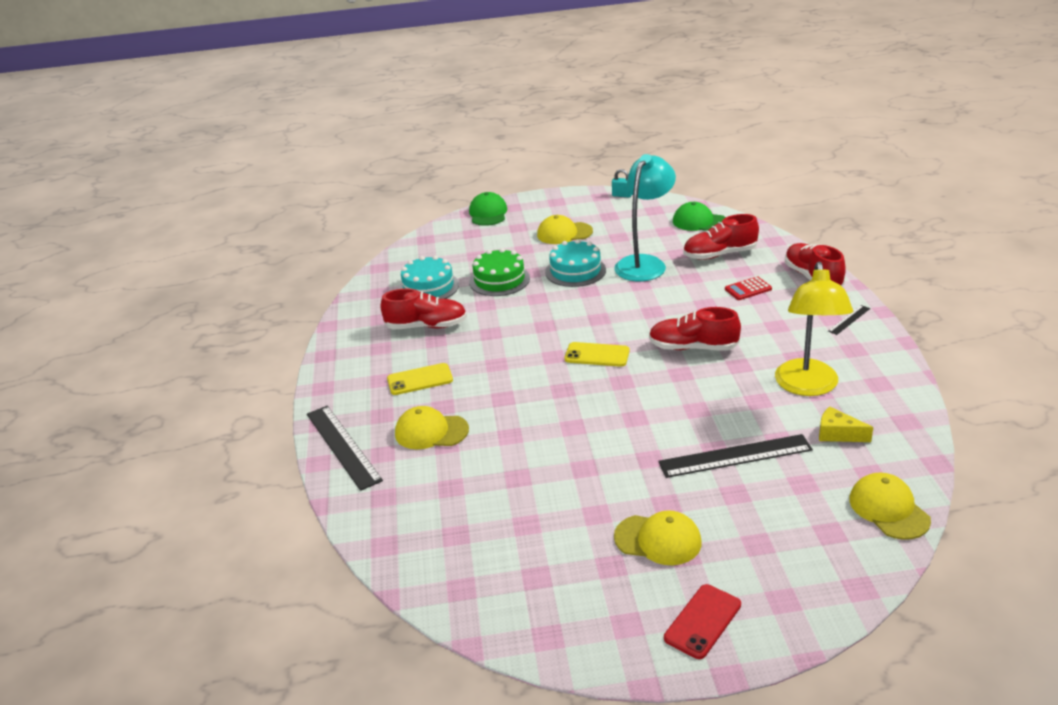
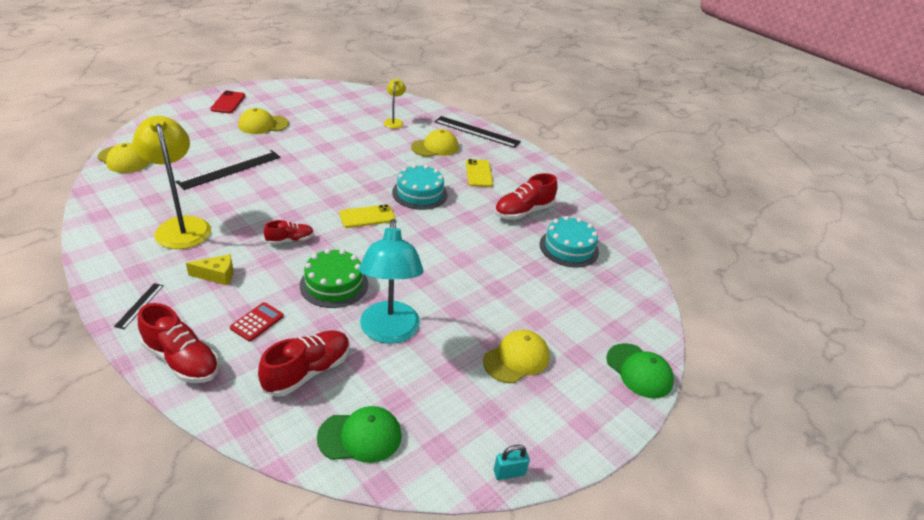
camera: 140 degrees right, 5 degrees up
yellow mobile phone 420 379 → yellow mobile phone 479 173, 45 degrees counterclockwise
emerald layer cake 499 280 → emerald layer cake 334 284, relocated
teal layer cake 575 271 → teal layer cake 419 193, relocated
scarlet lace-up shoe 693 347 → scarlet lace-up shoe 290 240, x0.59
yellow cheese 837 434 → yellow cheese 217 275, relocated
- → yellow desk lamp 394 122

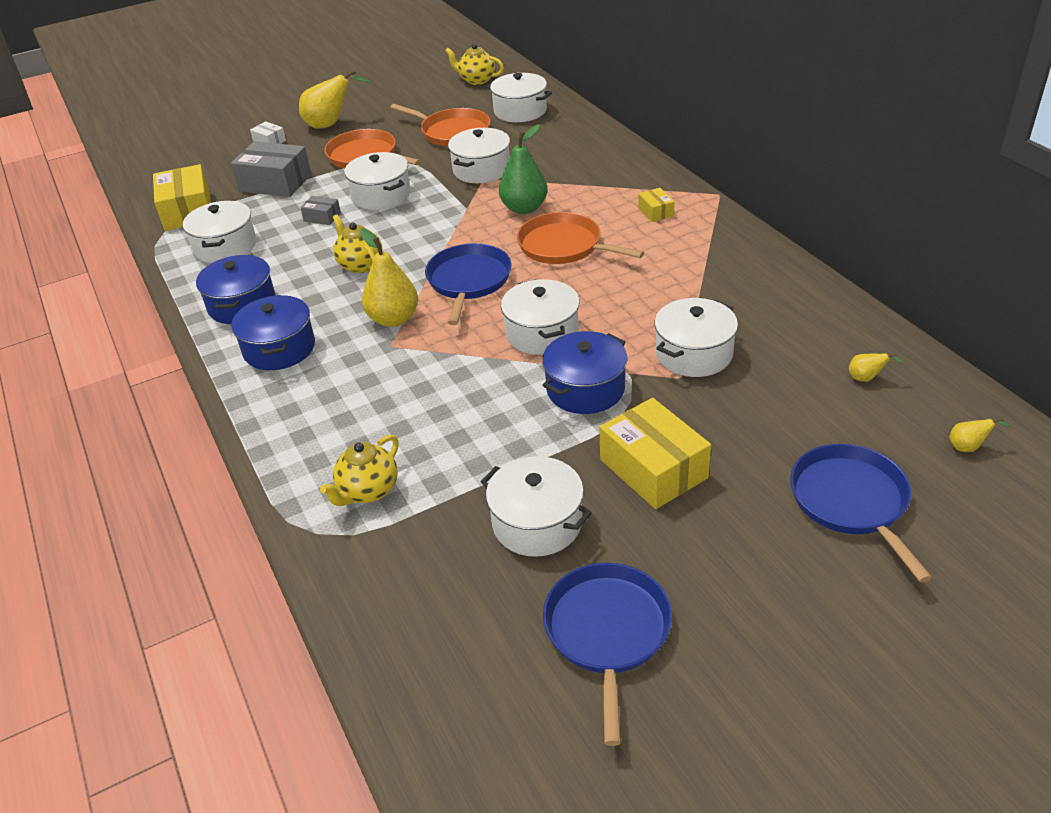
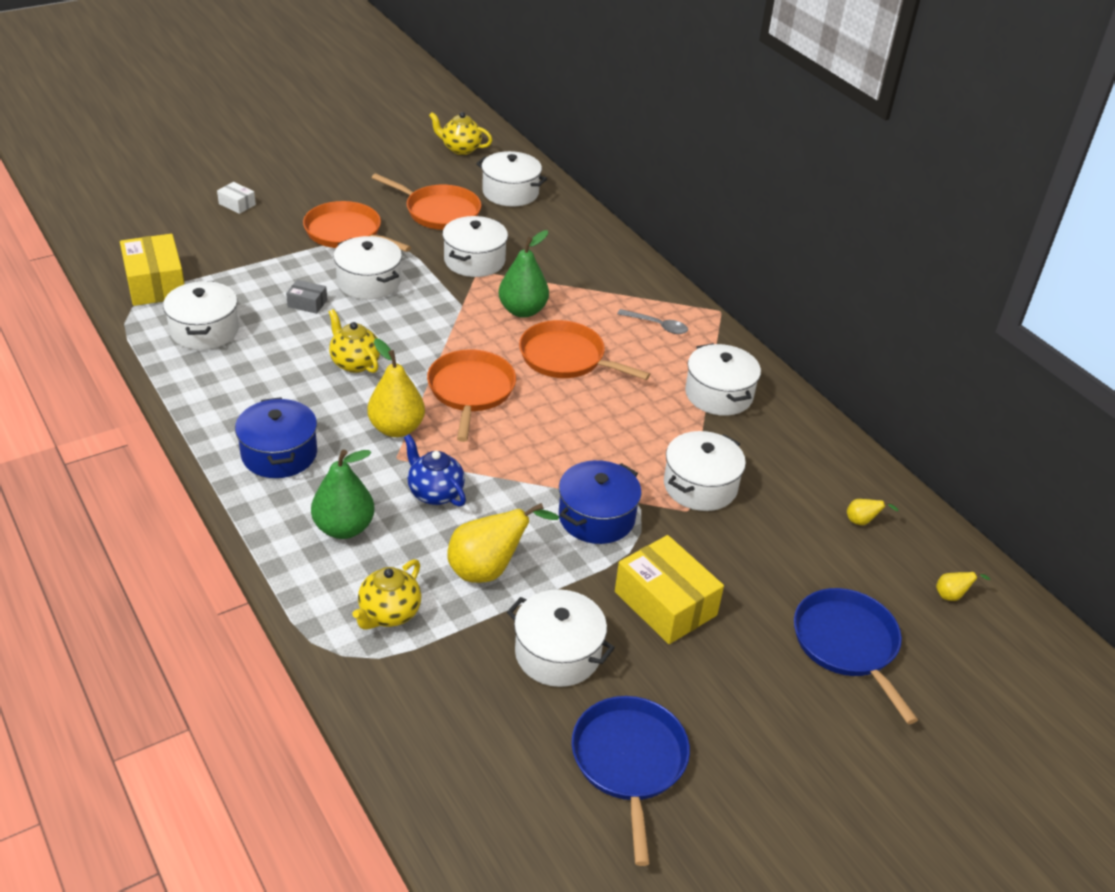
camera: 10 degrees left, 0 degrees up
cobalt cooking pot 242 305 → -
ash-grey parcel 275 183 → -
yellow pear 330 124 → yellow pear 489 570, relocated
cobalt frying pan 468 281 → orange-coloured frying pan 471 391
white cooking pot 542 333 → white cooking pot 718 394, relocated
yellow parcel 655 212 → ash-grey spoon 657 326
- → emerald pear 344 528
- → cobalt china teapot 434 493

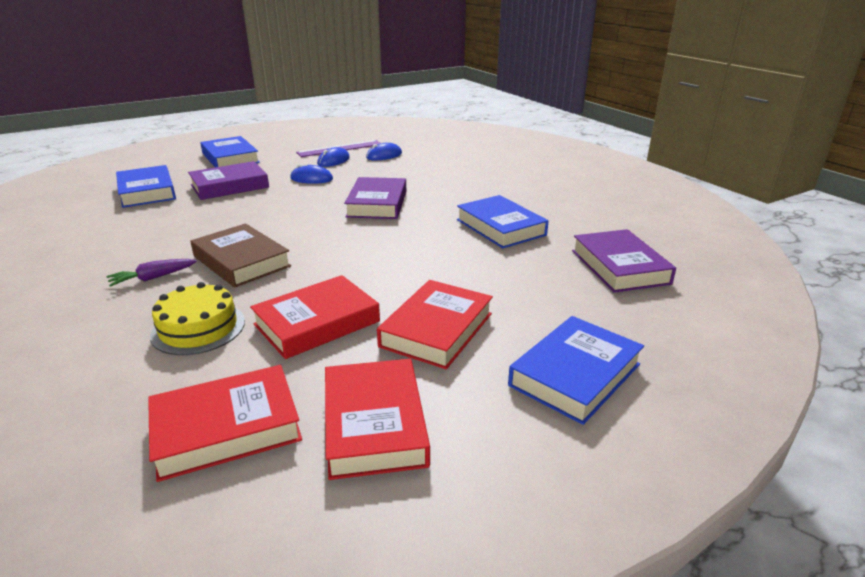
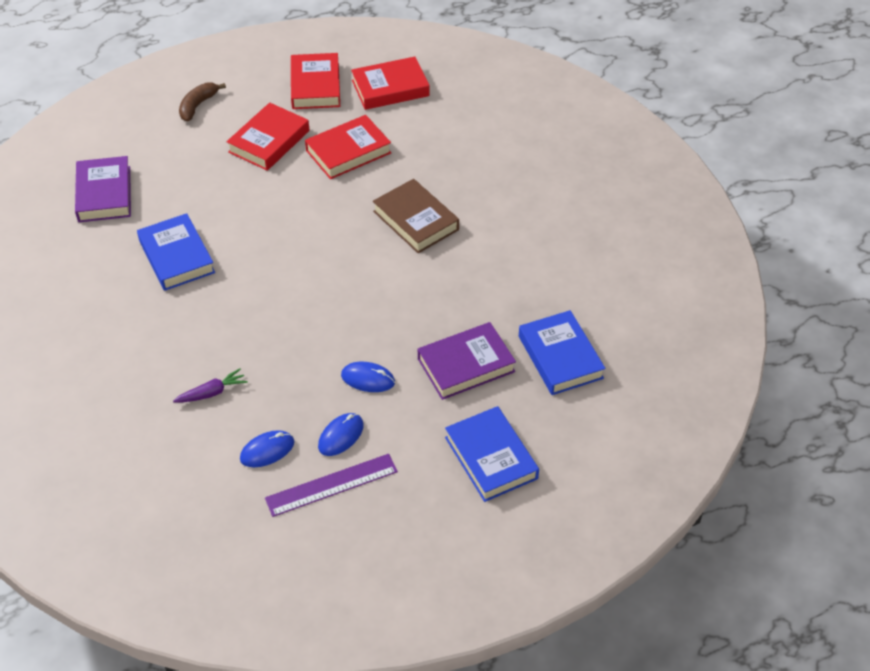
camera: 175 degrees left, 20 degrees up
violet toy carrot 153 278 → violet toy carrot 212 392, relocated
yellow layer cake 198 328 → -
violet hardcover 377 204 → -
cobalt hardcover 575 375 → russet toy banana 198 106

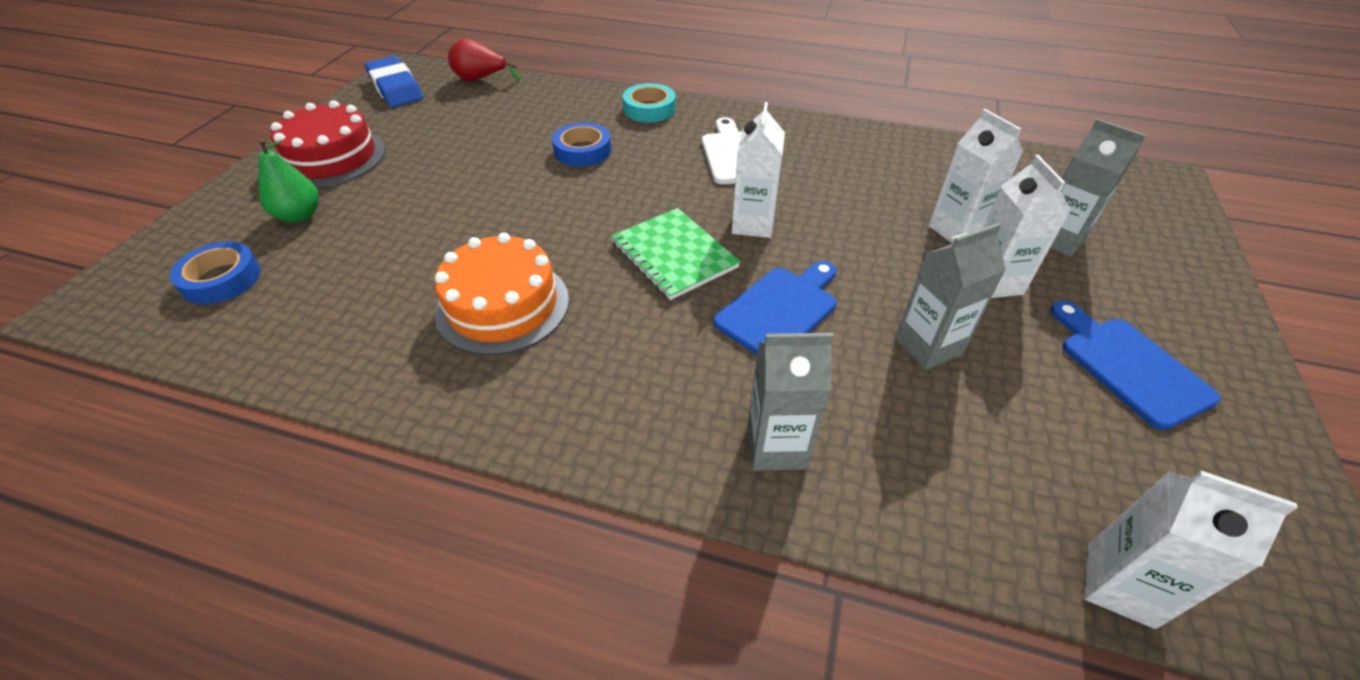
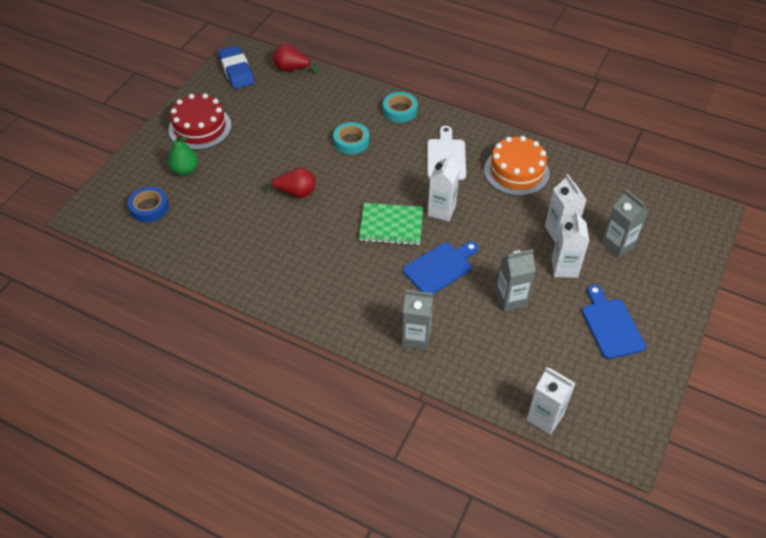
camera: 10 degrees right, 5 degrees up
orange-coloured layer cake 502 305 → orange-coloured layer cake 516 171, relocated
cobalt sticky tape 583 151 → teal sticky tape 351 141
emerald notebook 674 255 → emerald notebook 391 225, 60 degrees counterclockwise
- → scarlet pear 296 192

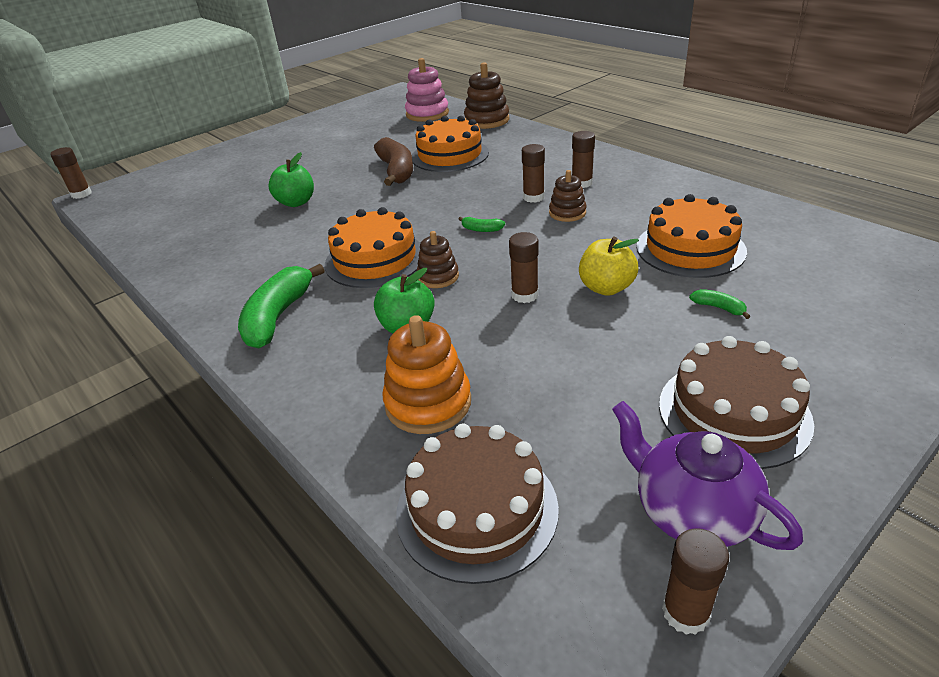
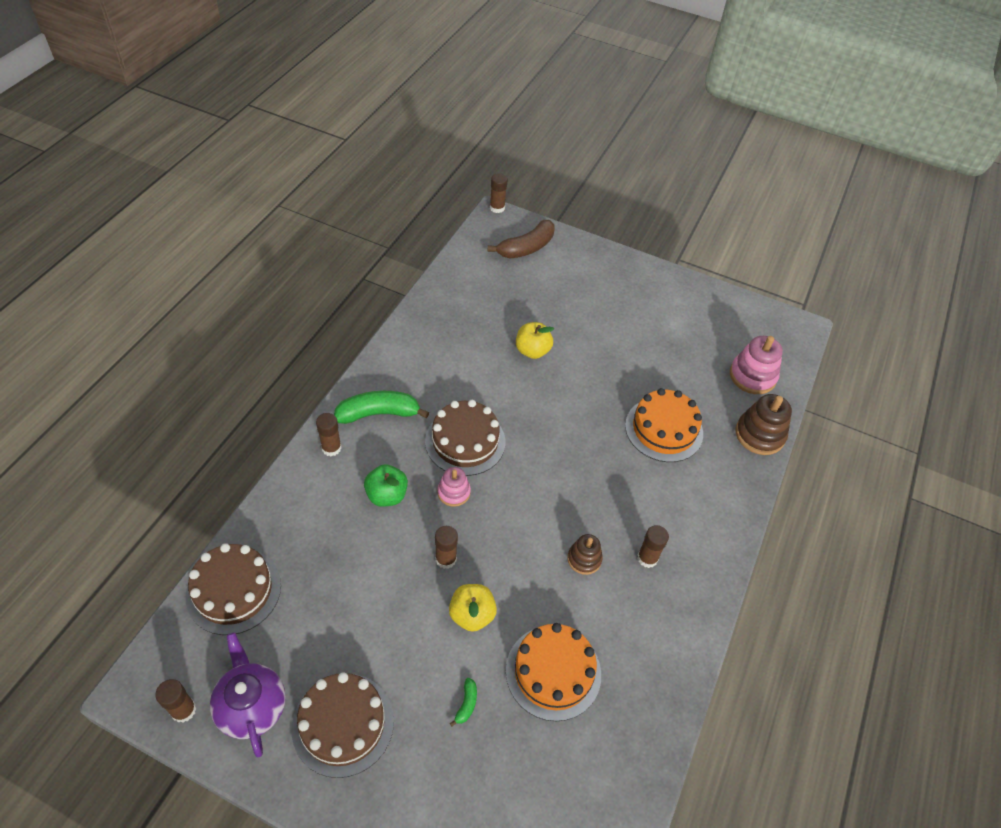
camera: 60 degrees right, 15 degrees up
emerald apple fruit 296 202 → yellow apple fruit 532 351
orange-coloured layer cake 375 259 → russet layer cake 465 441
russet toy banana 396 171 → russet toy banana 526 248, relocated
orange-coloured stacking toy 428 403 → -
russet stacking toy 438 277 → rose-pink stacking toy 454 492
emerald toy banana 481 229 → -
russet glue stick 533 197 → russet glue stick 331 448, relocated
violet china teapot 691 511 → violet china teapot 251 705, 45 degrees counterclockwise

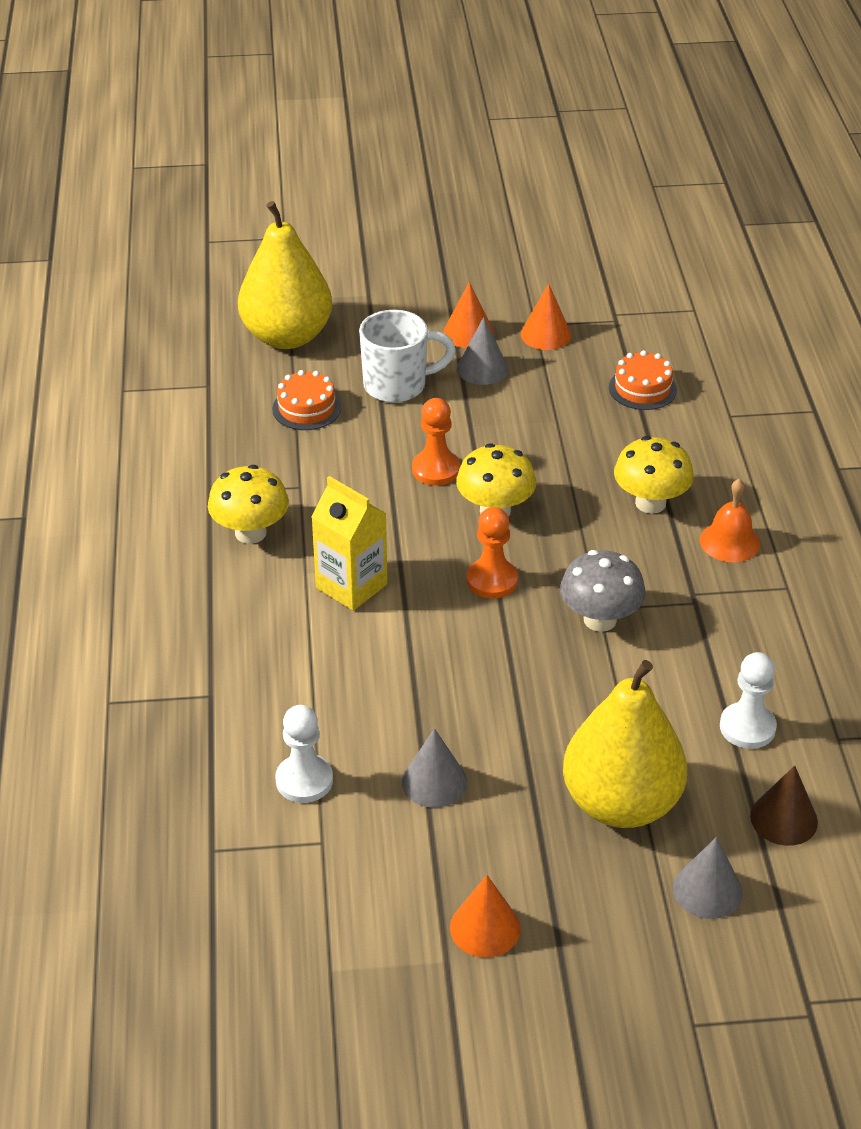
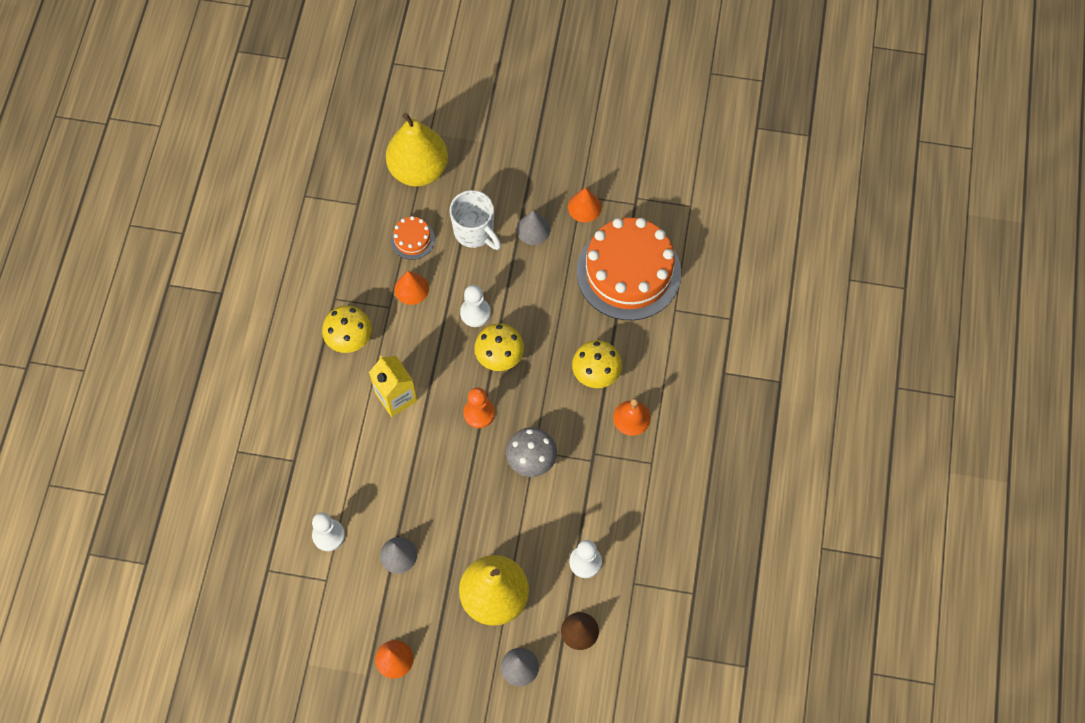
camera: 15 degrees right, 25 degrees up
white coffee mug 398 385 → white coffee mug 475 232, 45 degrees clockwise
orange-coloured chess pawn 436 469 → white chess pawn 475 313
orange-coloured cone 468 333 → orange-coloured cone 411 289, relocated
orange-coloured layer cake 642 388 → orange-coloured layer cake 628 272, x2.34

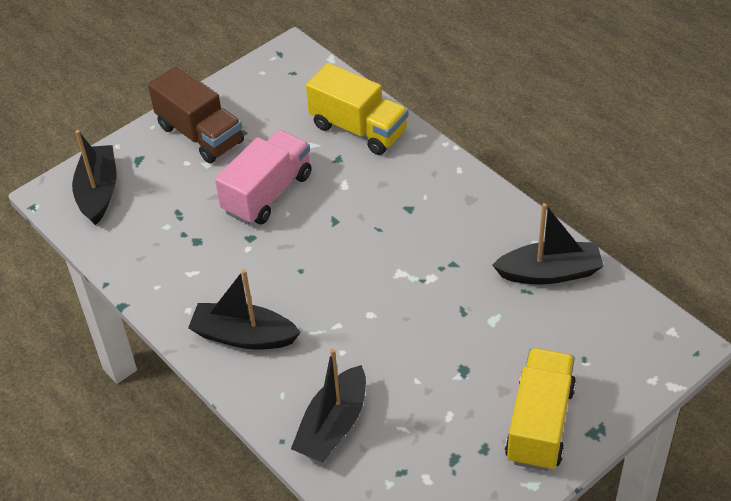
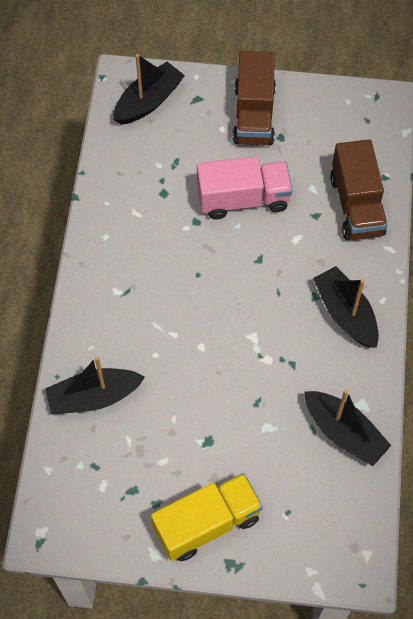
camera: 45 degrees right, 15 degrees up
jet-black toy boat 244 336 → jet-black toy boat 345 313, relocated
yellow toy truck 358 129 → russet toy truck 356 205

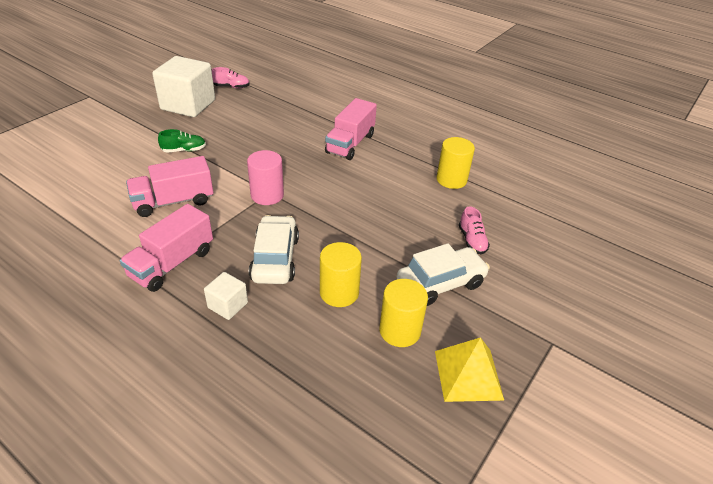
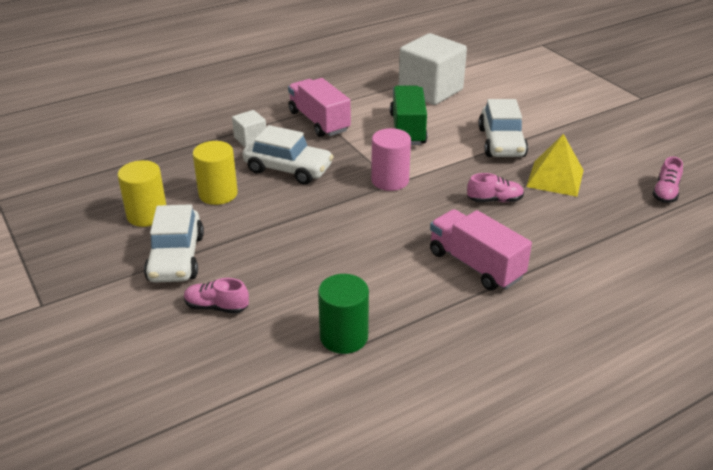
camera: 115 degrees right, 5 degrees down
rose-pink toy truck 173 201 → emerald toy truck 407 129
white solid cube 188 105 → white solid cube 430 90, relocated
emerald lace-up shoe 184 150 → white car 501 142
yellow pyramid 468 374 → yellow pyramid 555 178, relocated
yellow cylinder shape 451 180 → emerald cylinder shape 344 337
- → rose-pink lace-up shoe 494 200

